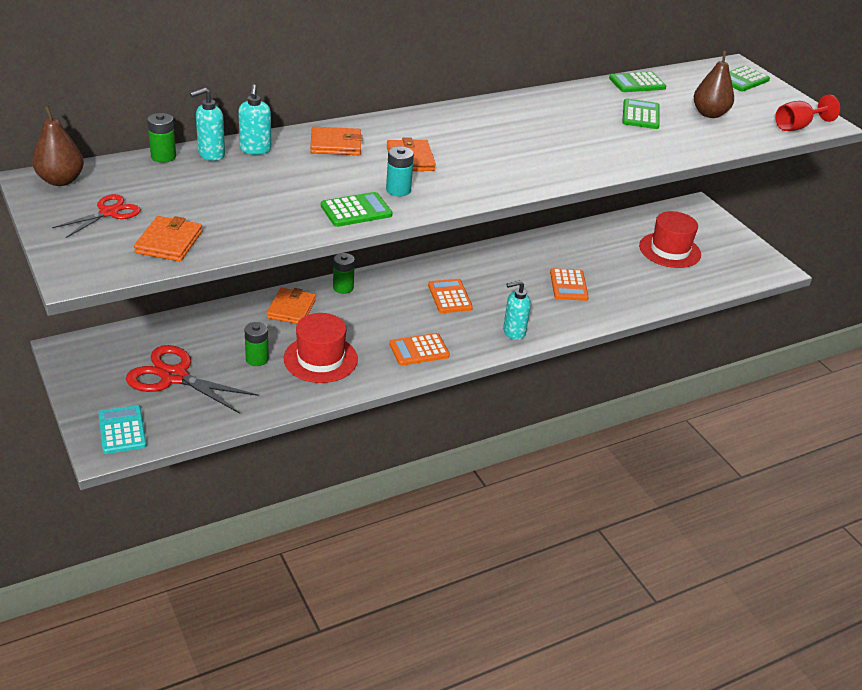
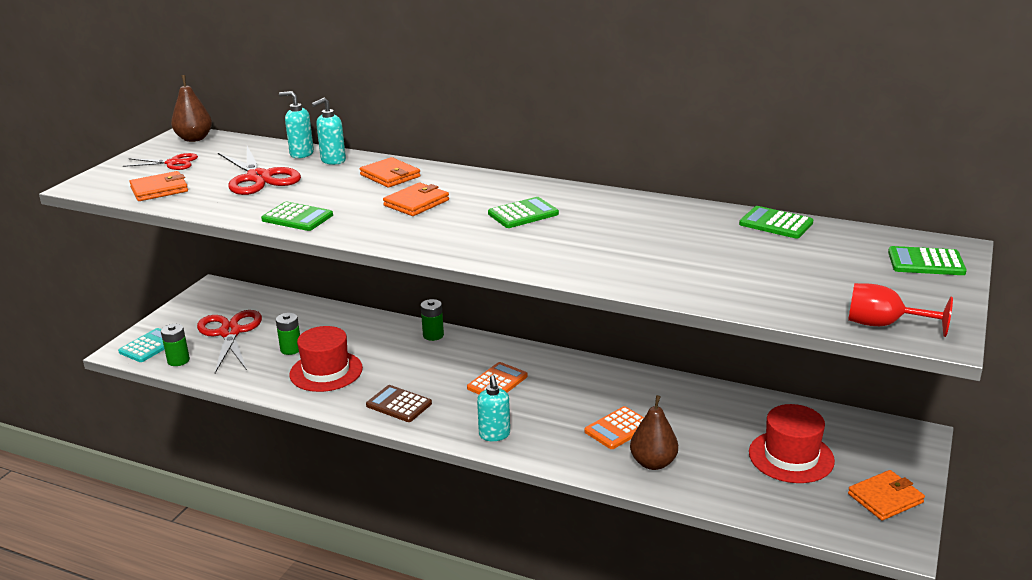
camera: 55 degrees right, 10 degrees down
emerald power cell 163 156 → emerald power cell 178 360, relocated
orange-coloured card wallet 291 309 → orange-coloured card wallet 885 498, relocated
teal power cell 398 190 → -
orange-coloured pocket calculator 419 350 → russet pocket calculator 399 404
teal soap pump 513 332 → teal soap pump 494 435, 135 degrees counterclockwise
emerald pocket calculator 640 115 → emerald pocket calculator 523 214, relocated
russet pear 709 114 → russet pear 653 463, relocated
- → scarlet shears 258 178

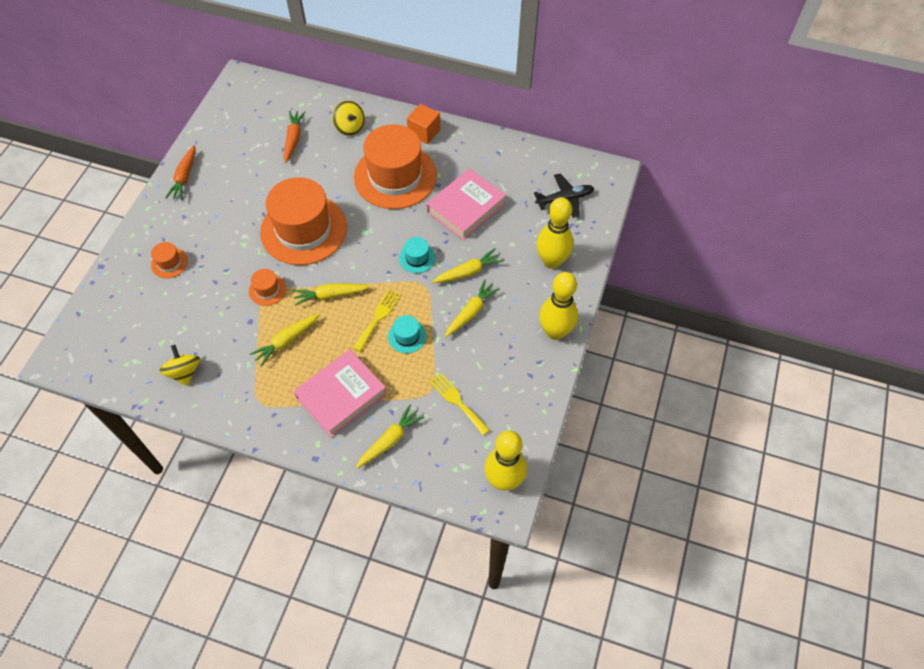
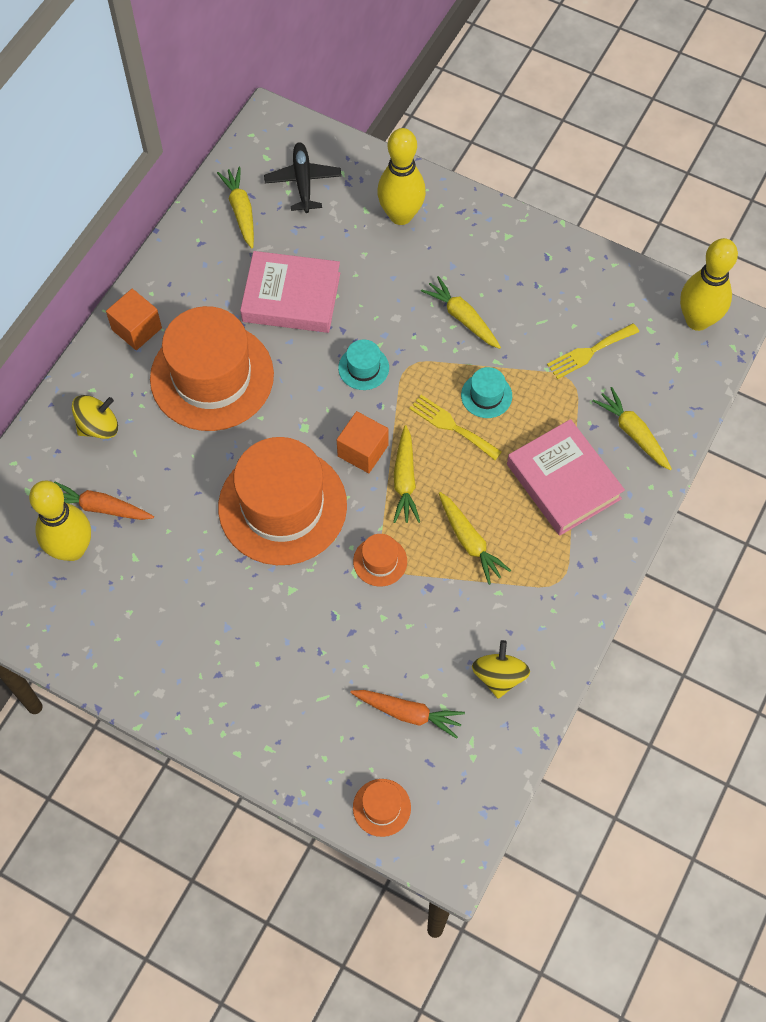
camera: 80 degrees left, 5 degrees up
orange-coloured hat 169 263 → orange-coloured hat 381 807, relocated
yellow toy top 184 372 → yellow toy top 499 676, 105 degrees clockwise
orange-coloured toy carrot 184 177 → orange-coloured toy carrot 408 713, relocated
rose-pink hardcover 466 208 → rose-pink hardcover 291 297, 45 degrees counterclockwise
yellow toy carrot 468 272 → yellow toy carrot 241 211, relocated
yellow bowling pin 555 332 → yellow bowling pin 72 549, relocated
- → orange-coloured solid cube 363 451

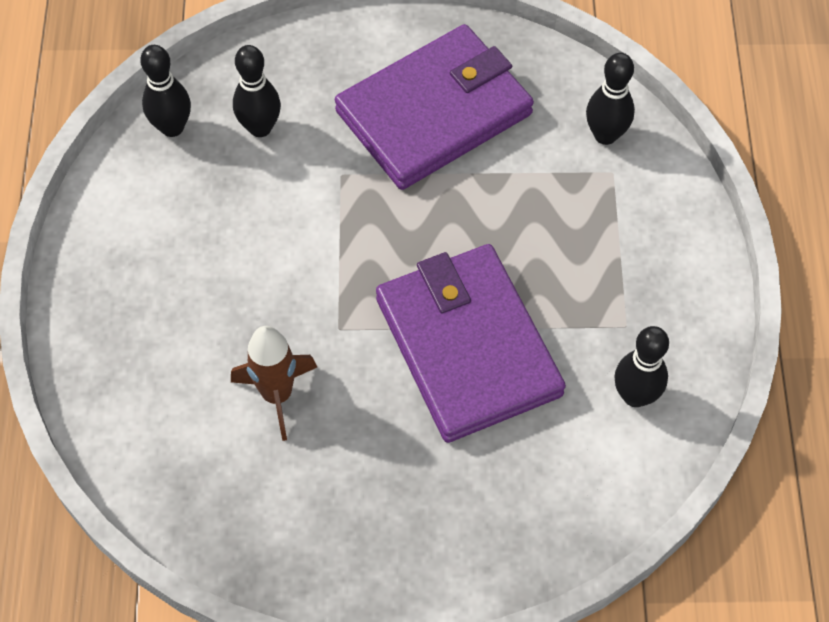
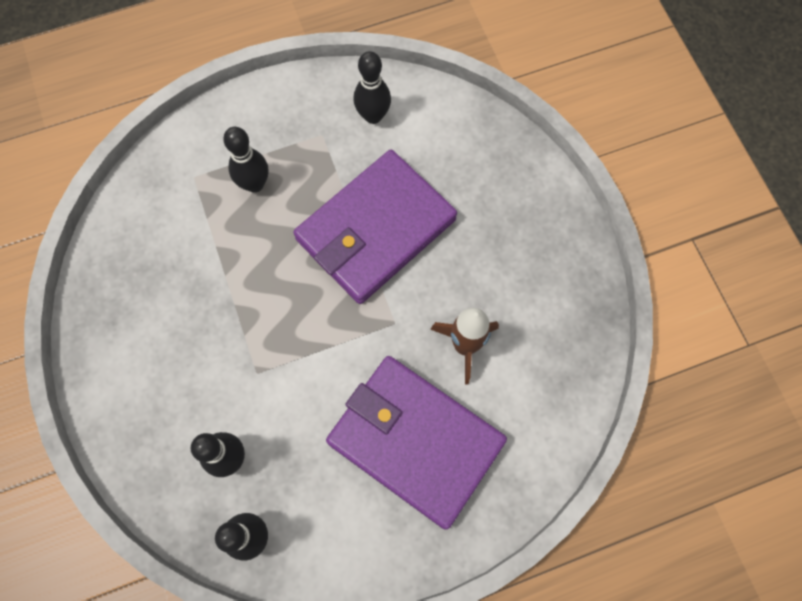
camera: 110 degrees left, 10 degrees up
violet card wallet 434 112 → violet card wallet 415 441, relocated
jet-black bowling pin 605 135 → jet-black bowling pin 254 184, relocated

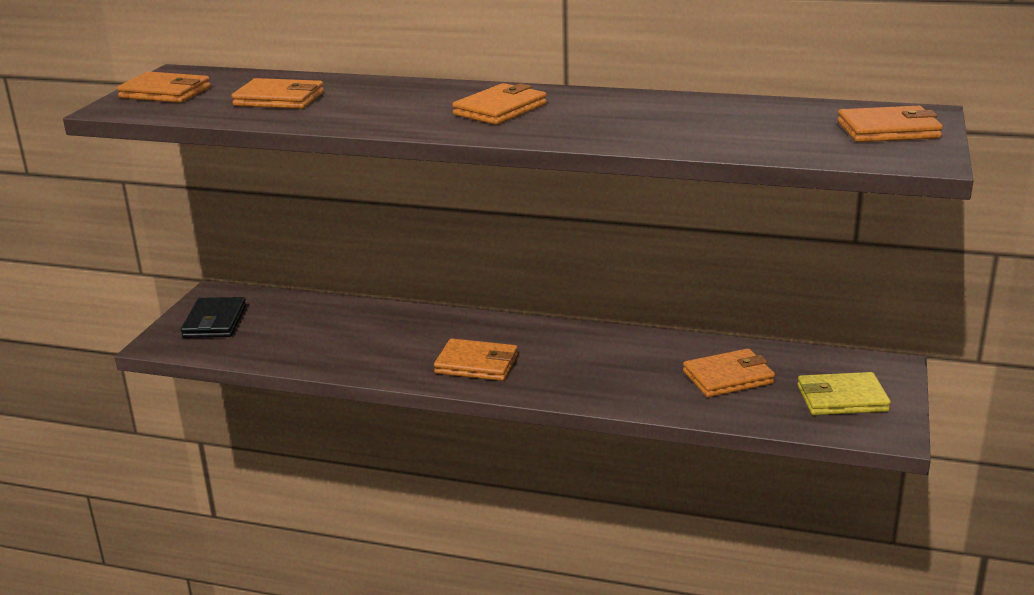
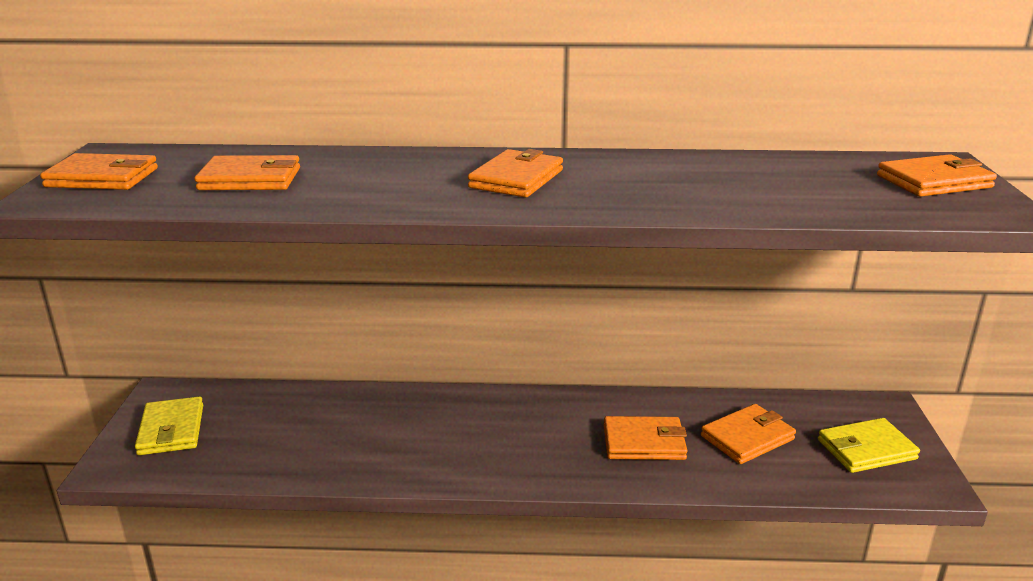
camera: 15 degrees left, 0 degrees up
jet-black card wallet 215 322 → yellow card wallet 171 430
orange-coloured card wallet 476 364 → orange-coloured card wallet 644 442, relocated

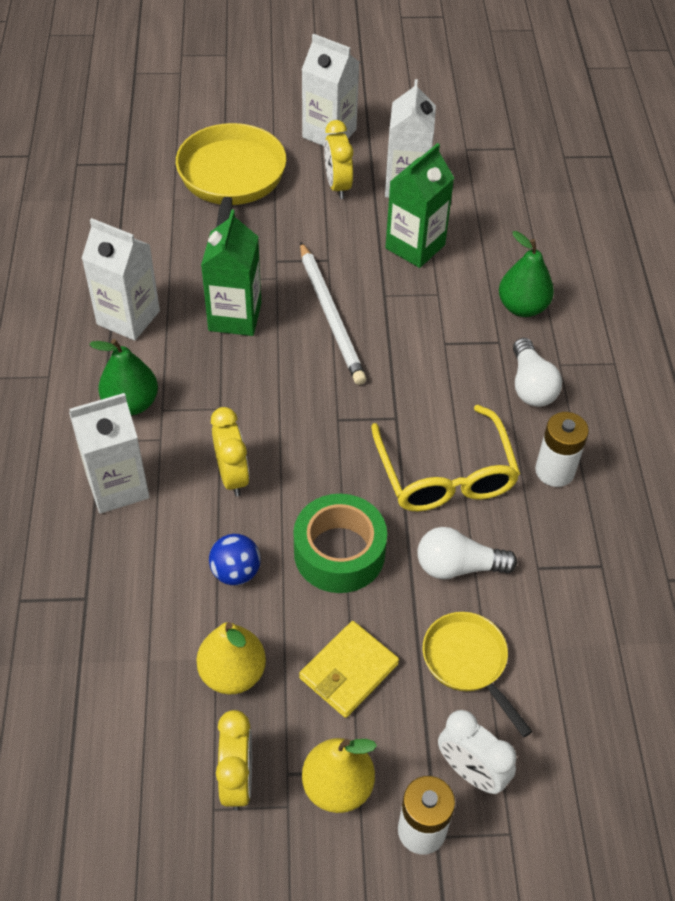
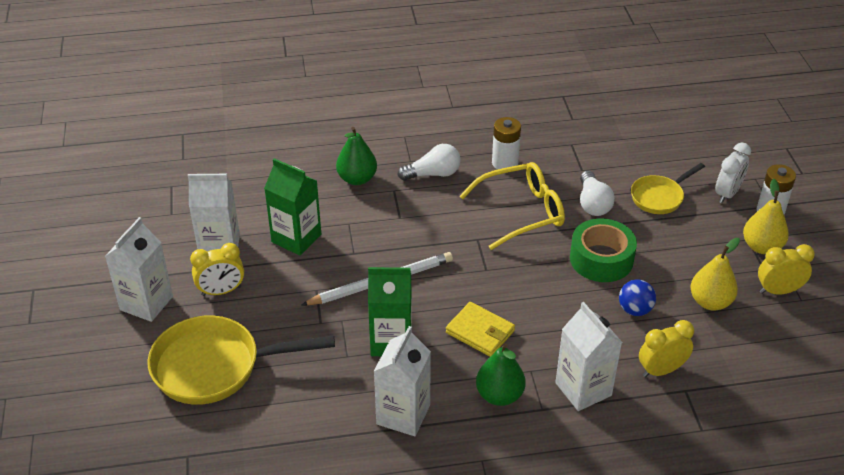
camera: 95 degrees left, 10 degrees down
yellow bedside clock 232 476 → yellow bedside clock 661 370, relocated
yellow card wallet 349 671 → yellow card wallet 480 331, relocated

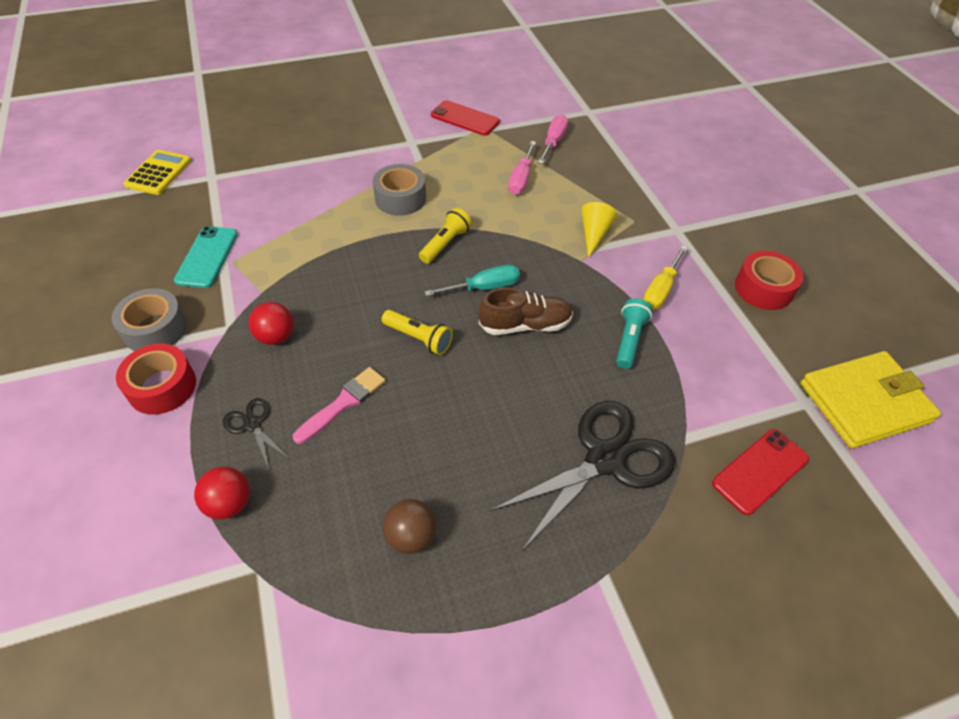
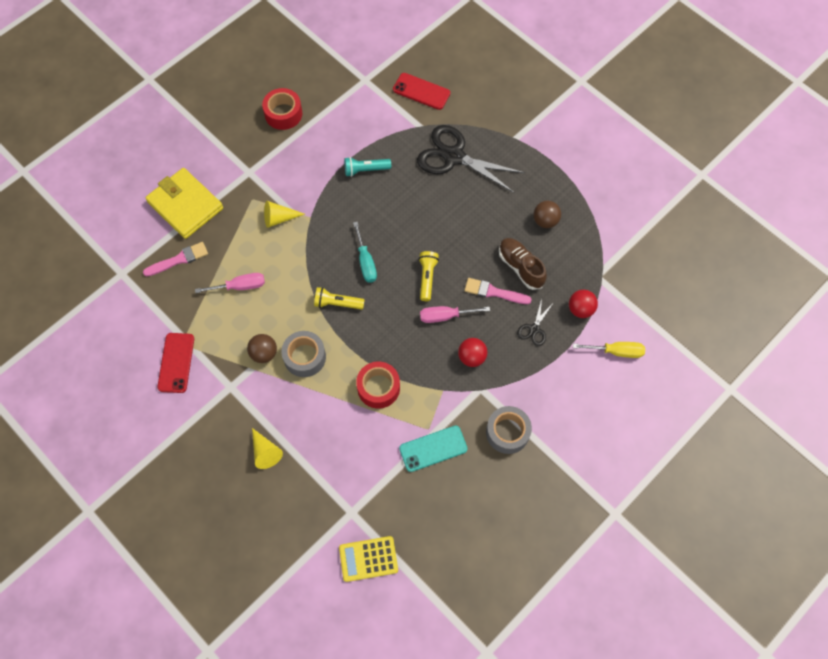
camera: 115 degrees left, 15 degrees up
scarlet sticky tape 162 387 → scarlet sticky tape 378 388, relocated
teal hand screwdriver 484 287 → teal hand screwdriver 365 262, 150 degrees counterclockwise
russet lace-up shoe 525 325 → russet lace-up shoe 520 267, relocated
rose-pink hand screwdriver 553 142 → rose-pink hand screwdriver 445 316, relocated
yellow hand screwdriver 660 290 → yellow hand screwdriver 616 351, relocated
yellow card wallet 864 402 → yellow card wallet 185 205, relocated
- → rose-pink brush 179 259
- → russet ball 264 353
- → yellow cone 265 452

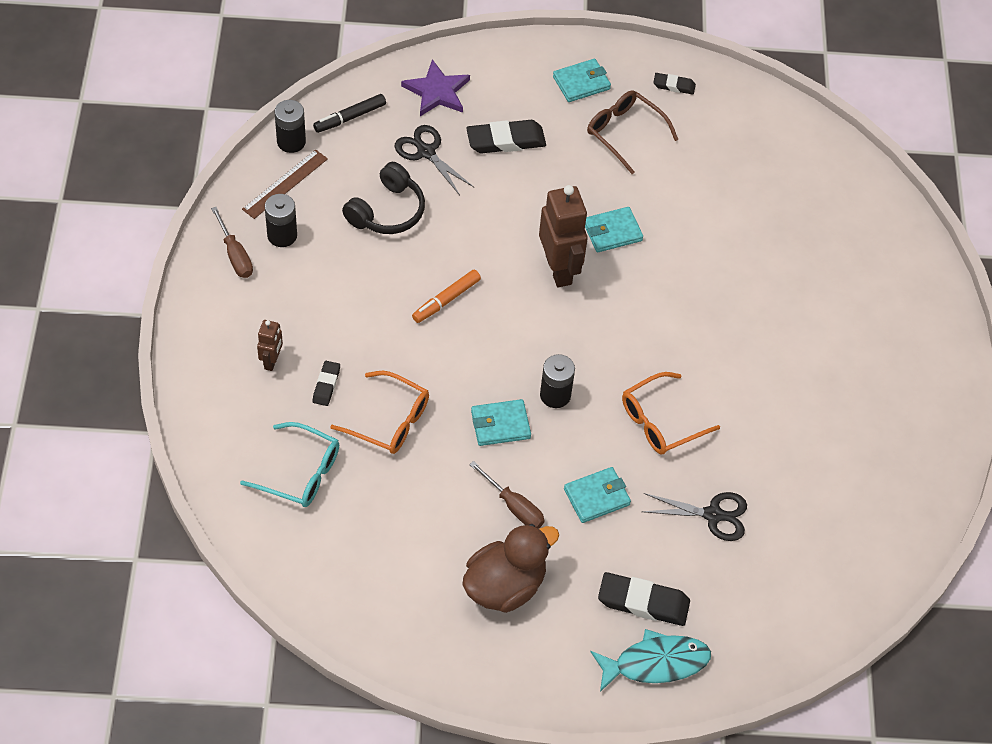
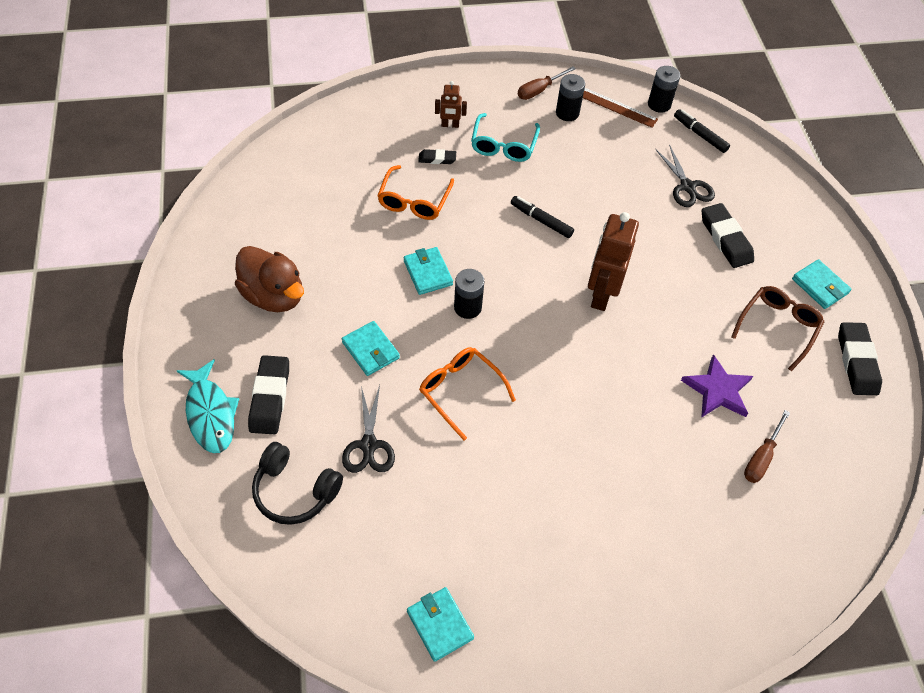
camera: 80 degrees right, 0 degrees up
teal spectacles 300 472 → teal spectacles 503 145, relocated
jet-black headset 387 211 → jet-black headset 295 491, relocated
jet-black shears 426 152 → jet-black shears 687 187, 120 degrees clockwise
violet star shape 437 91 → violet star shape 718 390, relocated
orange-coloured marker 446 300 → jet-black marker 541 220
russet hand screwdriver 514 506 → russet hand screwdriver 761 457, relocated
russet robot 559 269 → russet robot 601 294, 135 degrees clockwise
teal card wallet 612 232 → teal card wallet 440 625, relocated
jet-black gum eraser 674 86 → jet-black gum eraser 857 361, x1.81

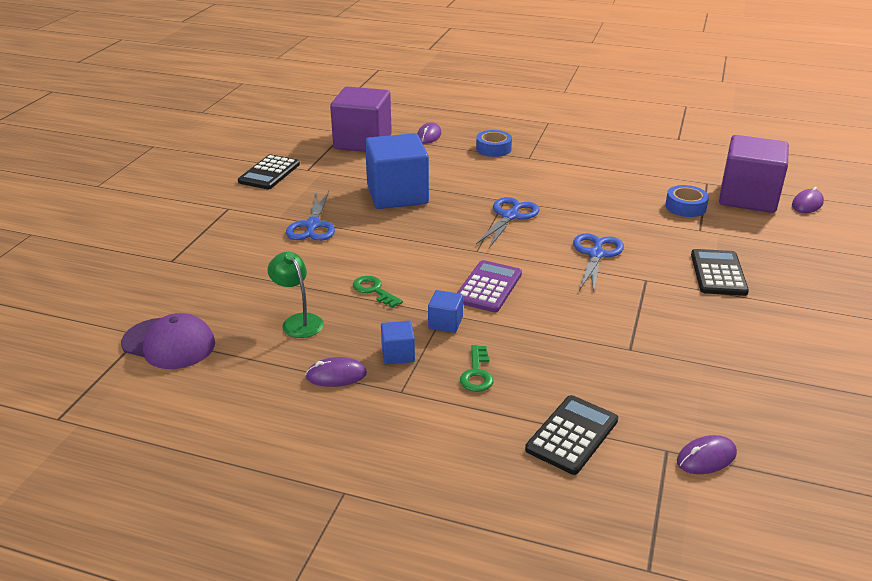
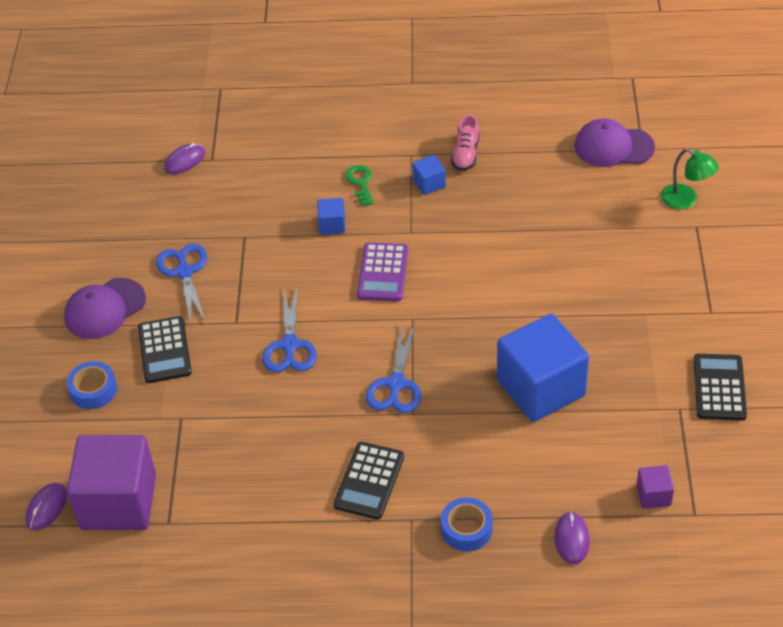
camera: 165 degrees right, 15 degrees up
emerald desk lamp 298 321 → emerald desk lamp 686 200, relocated
cobalt shears 312 225 → cobalt shears 185 272, relocated
violet PC mouse 336 375 → rose-pink lace-up shoe 465 154
violet solid cube 363 142 → violet solid cube 653 495, x0.43
emerald door key 374 290 → -
cobalt solid cube 445 323 → cobalt solid cube 332 225, relocated
jet-black pocket calculator 572 435 → jet-black pocket calculator 369 481, relocated
cobalt sticky tape 685 207 → cobalt sticky tape 93 390, relocated
- → violet baseball cap 104 309

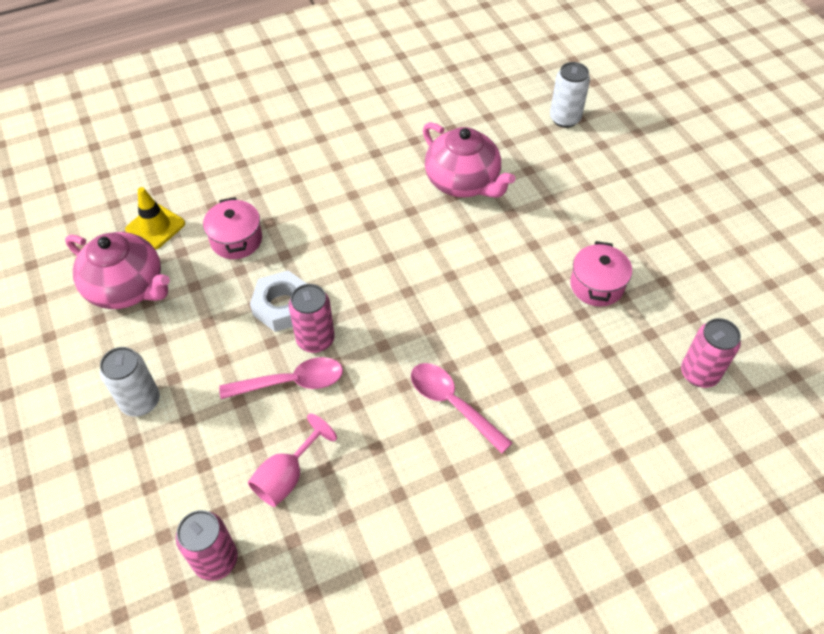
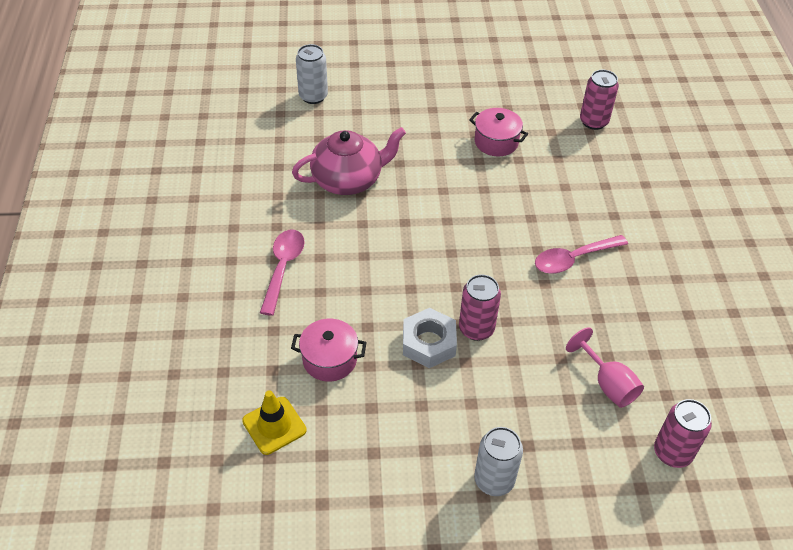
camera: 70 degrees left, 5 degrees down
rose-pink china teapot 127 288 → -
rose-pink spoon 292 382 → rose-pink spoon 283 268, relocated

